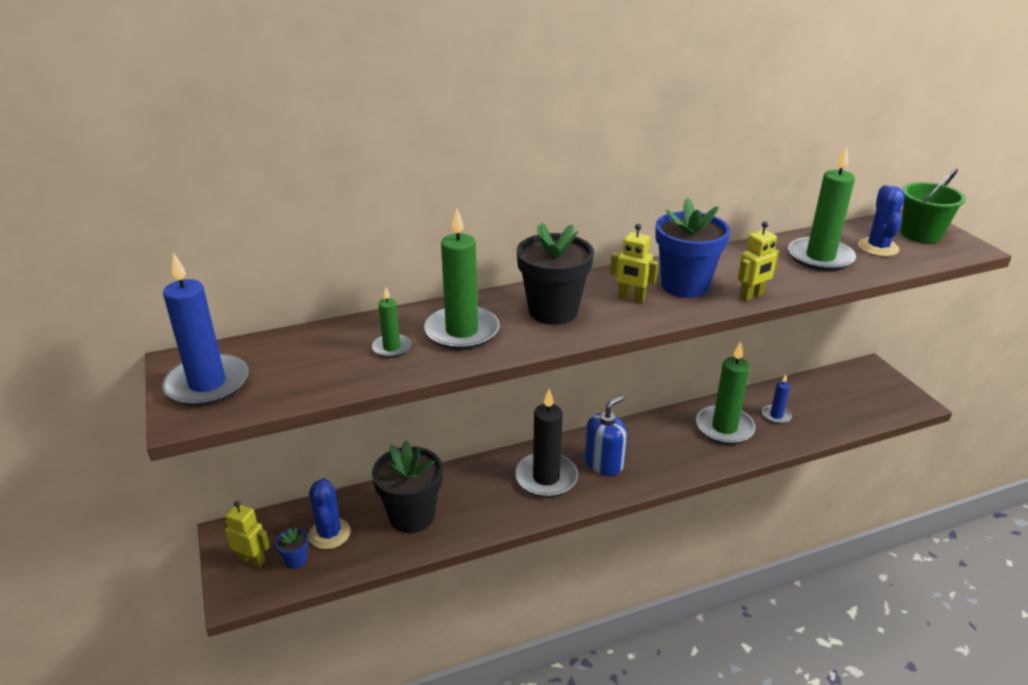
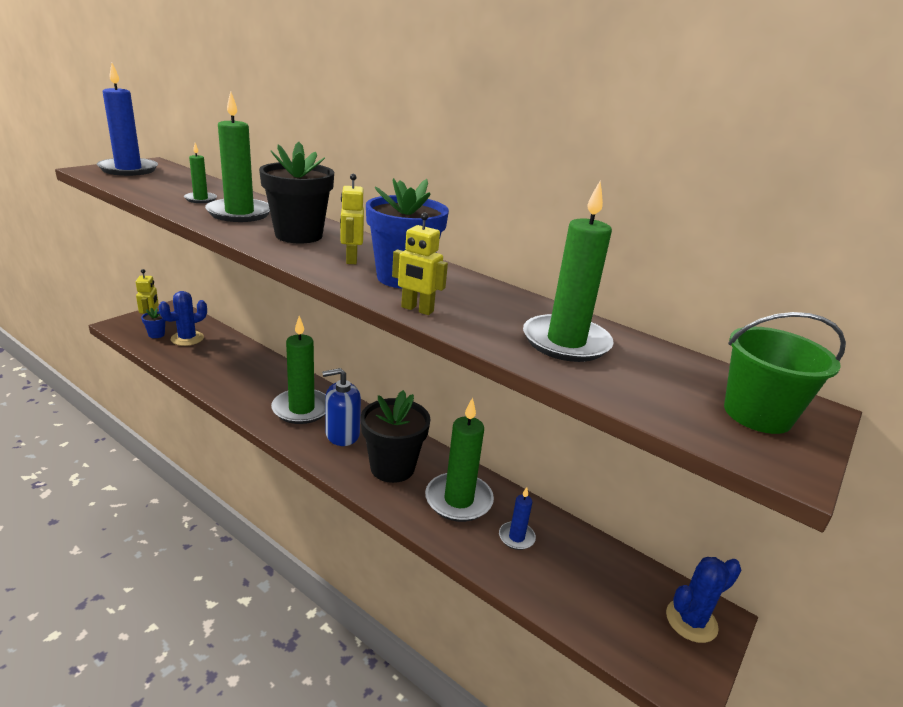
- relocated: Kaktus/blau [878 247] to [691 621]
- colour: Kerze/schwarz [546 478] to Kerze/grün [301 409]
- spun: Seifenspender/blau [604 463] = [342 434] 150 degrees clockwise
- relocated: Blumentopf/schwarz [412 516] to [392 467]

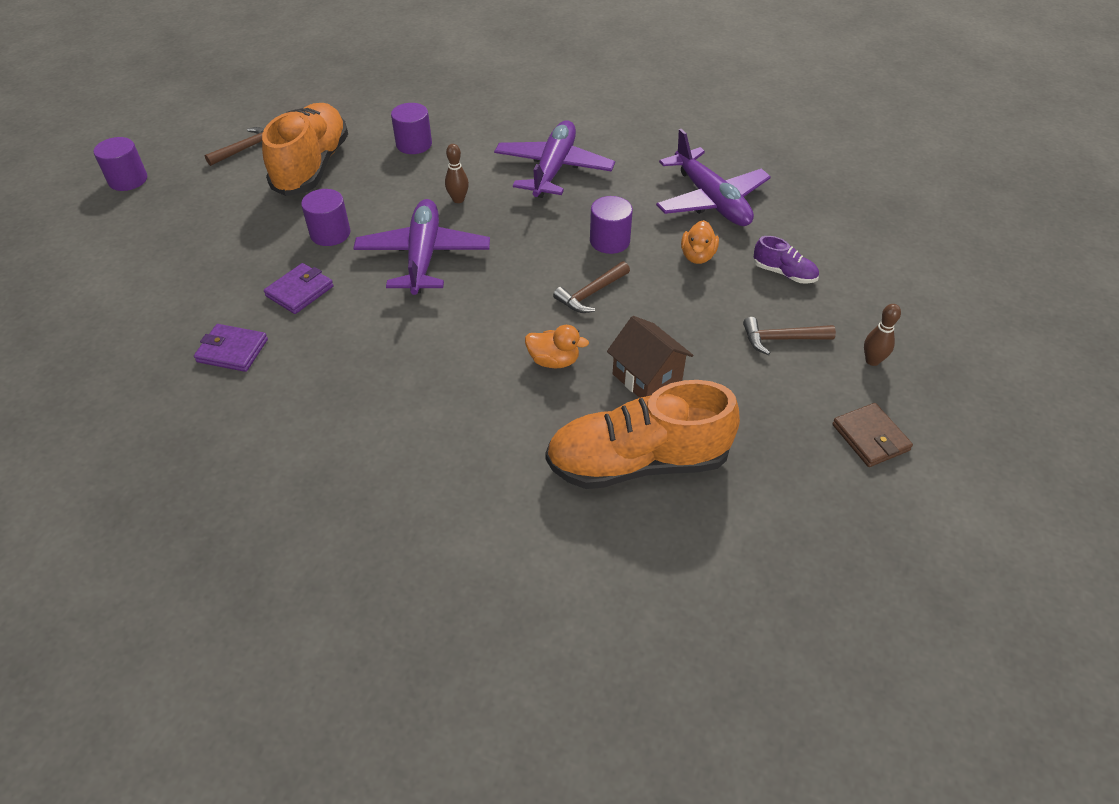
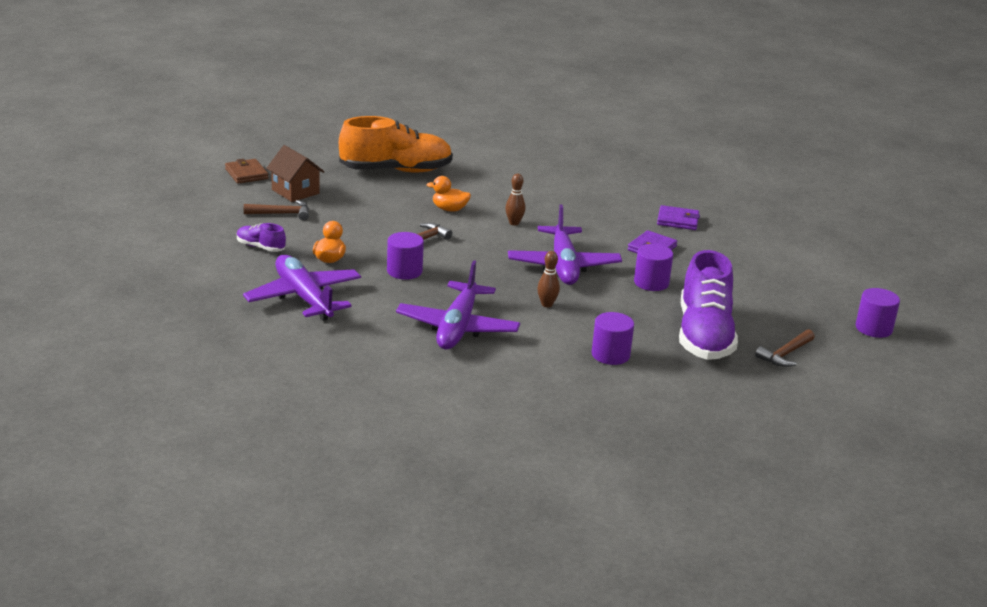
- colour: Schuh/orange [312 166] to Schuh/lila [704 336]
- relocated: Bowlingkegel/braun [872 360] to [514 223]
- relocated: Haus/braun [647 377] to [295 191]

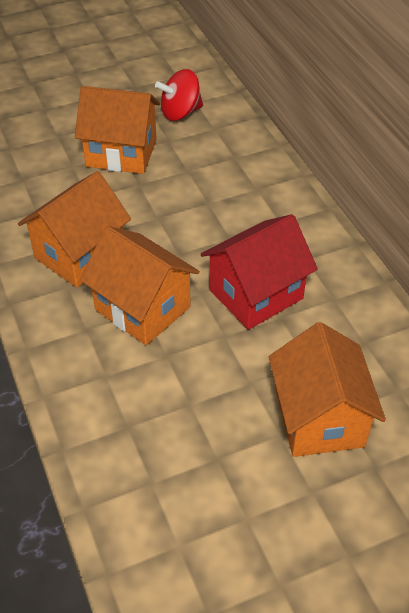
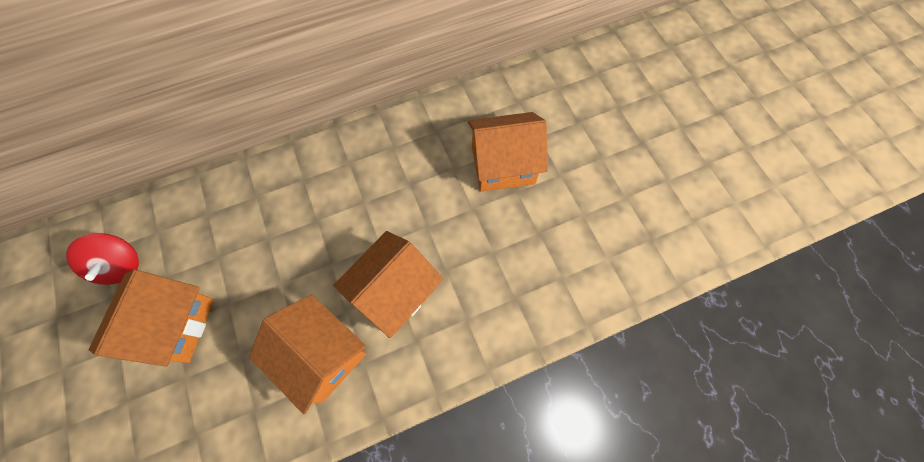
- missing: Haus/rot [256 294]

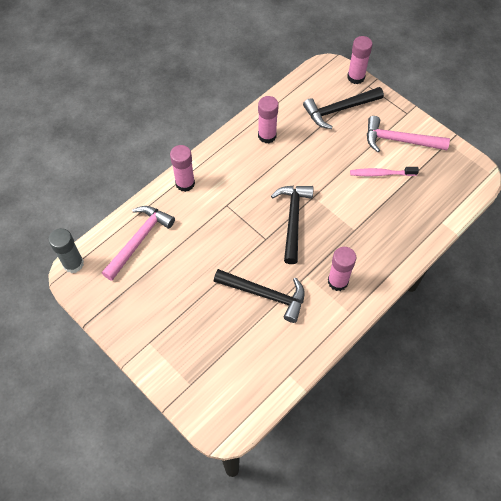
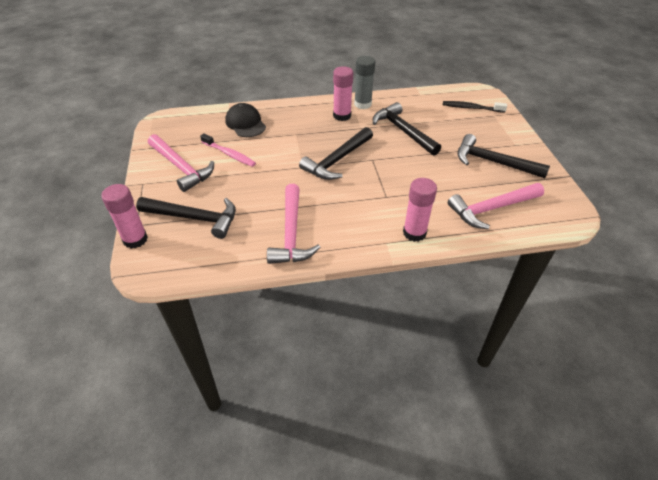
- exchanged: Klebestift/rosa [267 136] to Hammer/rosa [291 233]
- relocated: Klebestift/grau [73 264] to [362 104]
- appeared: Zahnbürste/schwarz [471 108]
- appeared: Kappe/schwarz [245 123]
- appeared: Hammer/schwarz [493 162]

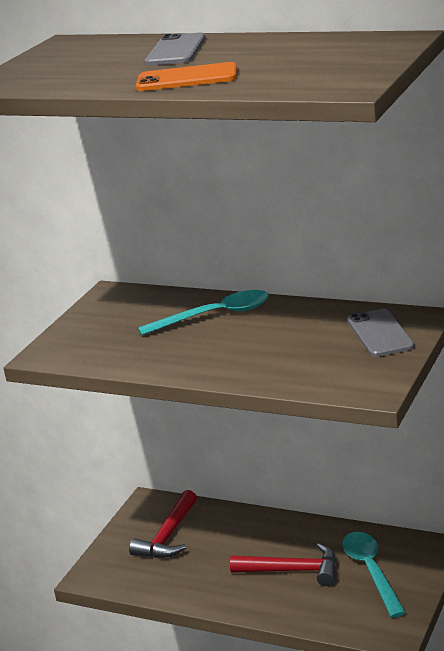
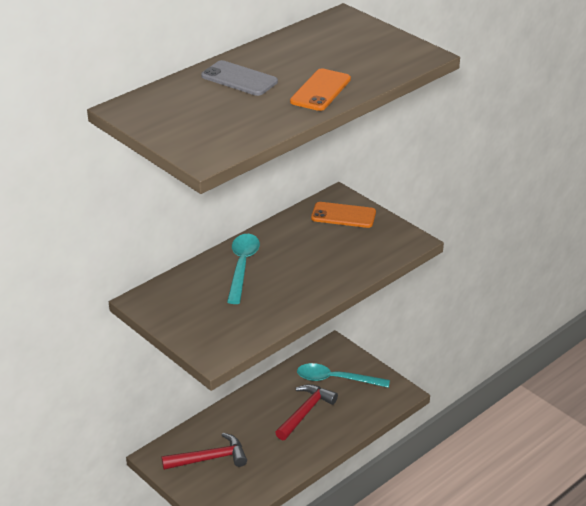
- colour: Handy/grau [380 334] to Handy/orange [343 215]
- spun: Hammer/rot [168 536] = [209 458] 60 degrees counterclockwise

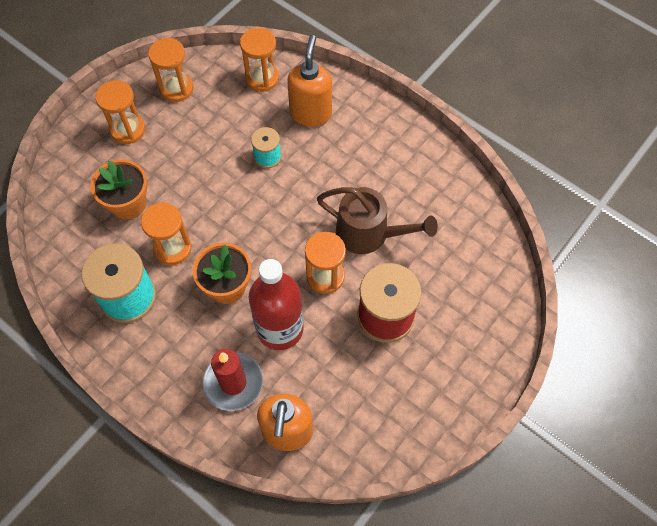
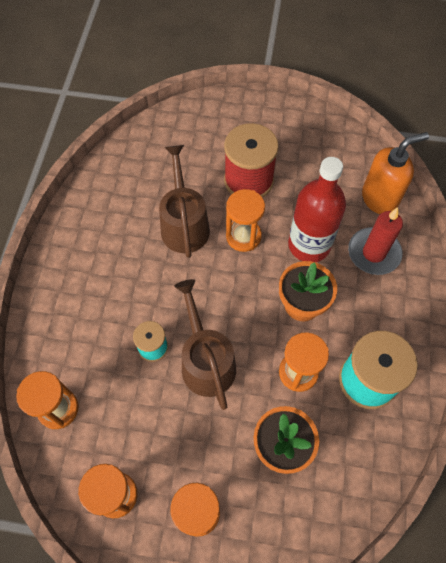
- missing: Seifenspender/orange [311 113]
- appeared: Gießkanne/braun [206 361]

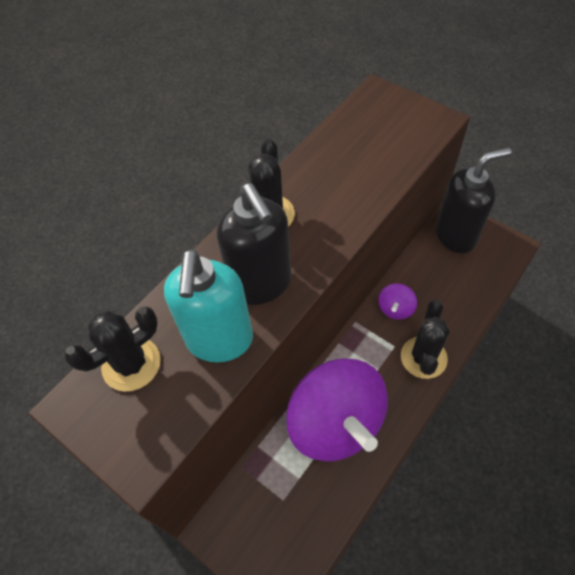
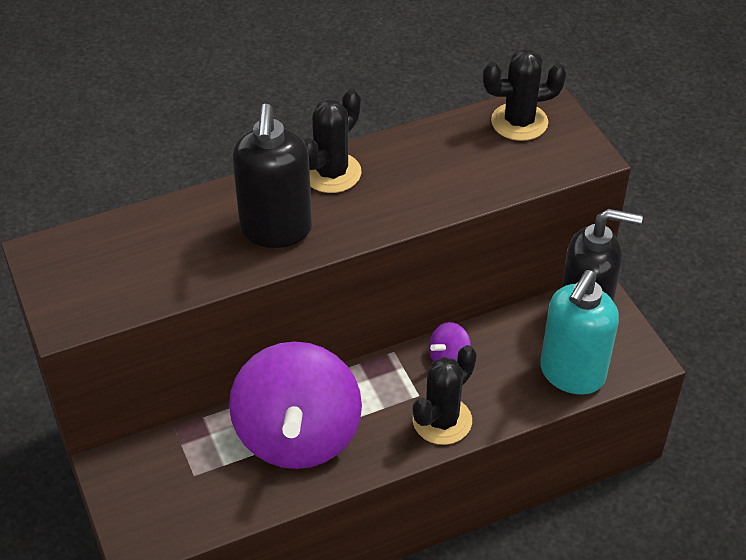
- relocated: Seifenspender/türkis [219 340] to [571 374]
- relocated: Kaktus/schwarz [131 364] to [519 122]

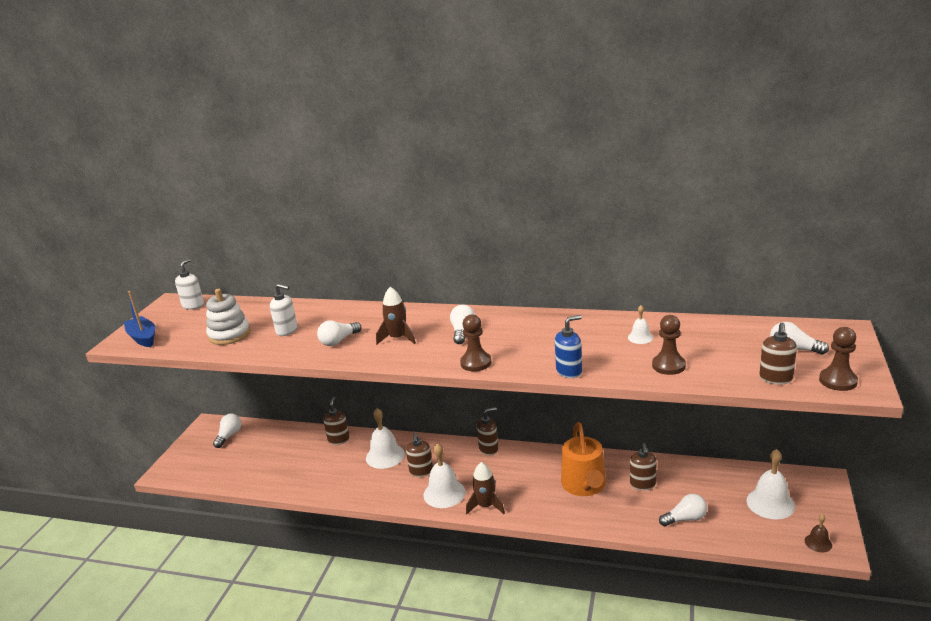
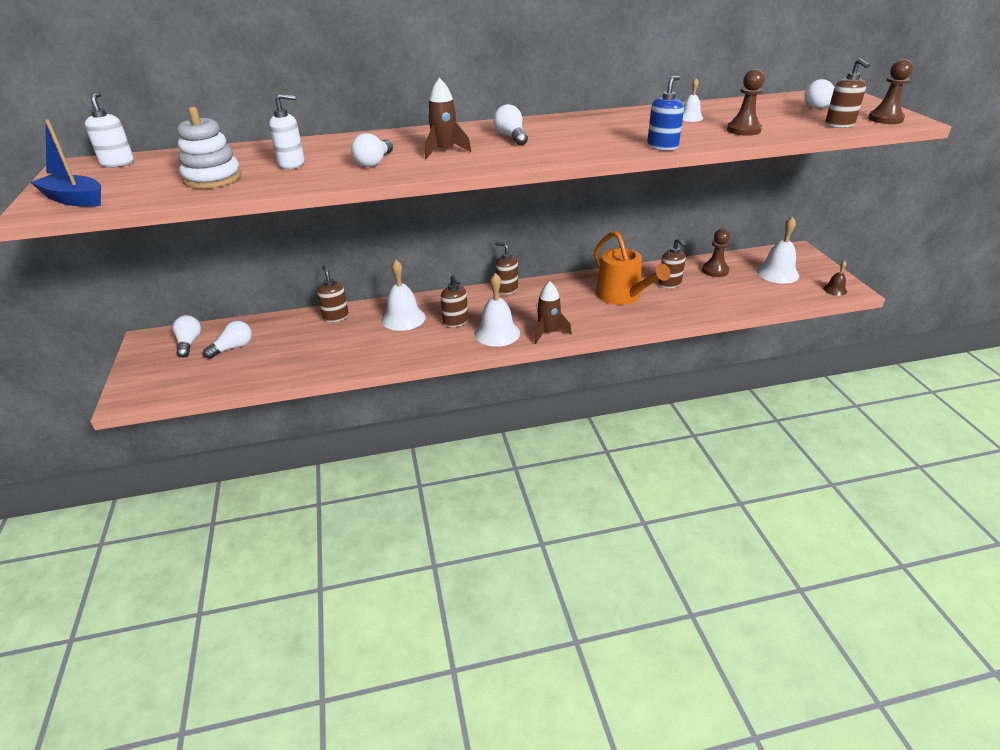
- relocated: Bauer/braun [476 363] to [715 270]
- spun: Seifenspender/braun [489 449] = [507 289] 90 degrees counterclockwise
- relocated: Glühbirne/weiß [685 519] to [233 348]

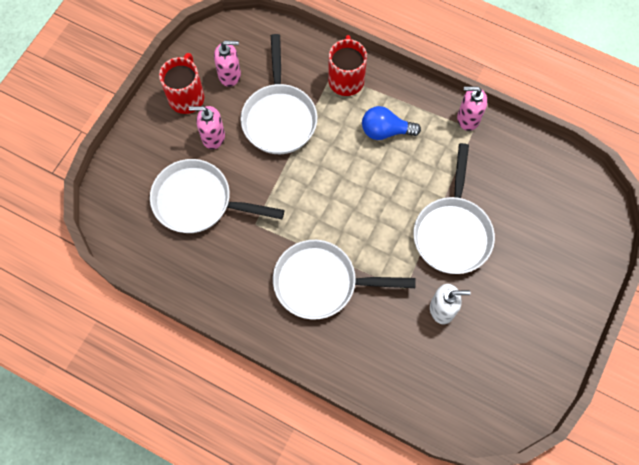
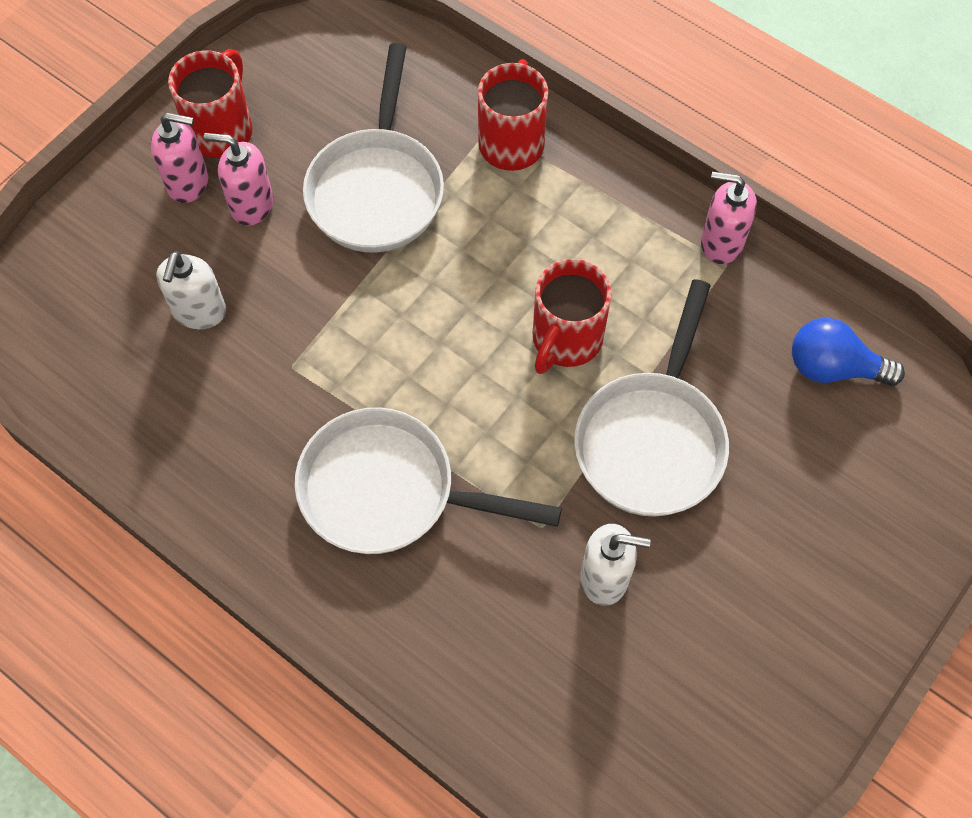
- relocated: Seifenspender/rosa [230 75] to [188 182]
- relocated: Glühbirne/blau [385 131] to [833 368]
- exchanged: Pfanne/weiß [199 201] to Seifenspender/weiß [199 312]
- appeared: Tasse/rot [565 340]

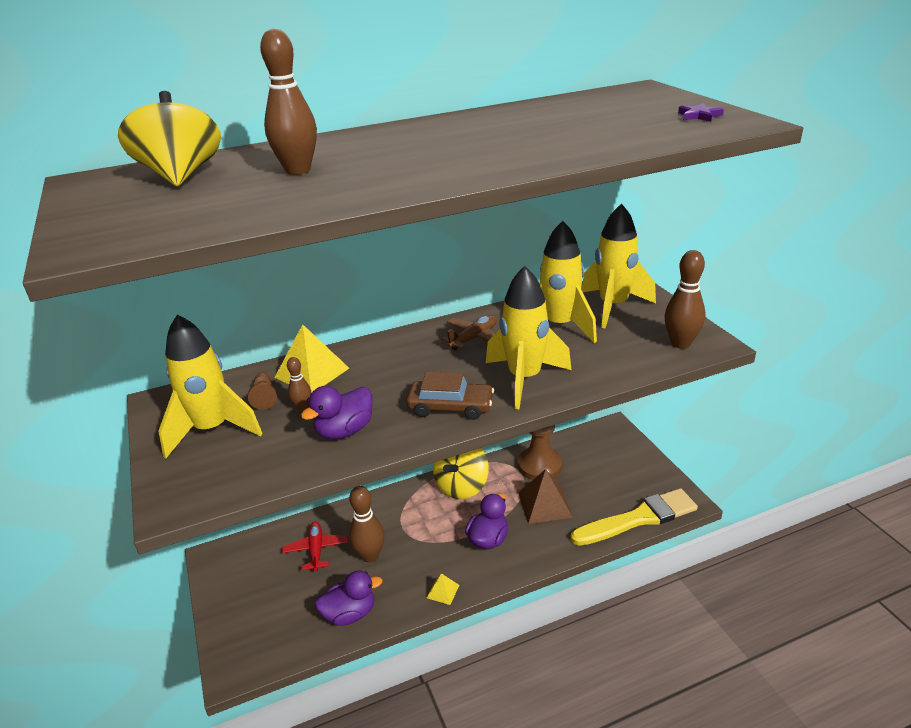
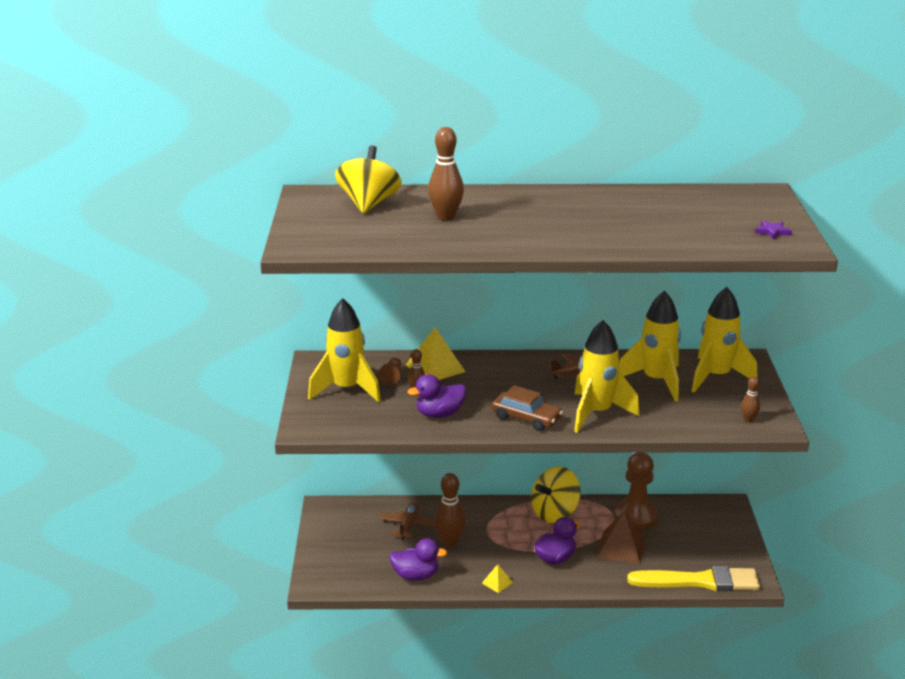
- size: Bowlingkegel/braun [680 343] = [748 419] x0.55
- colour: Flugzeug/rot [316 550] to Flugzeug/braun [408 525]

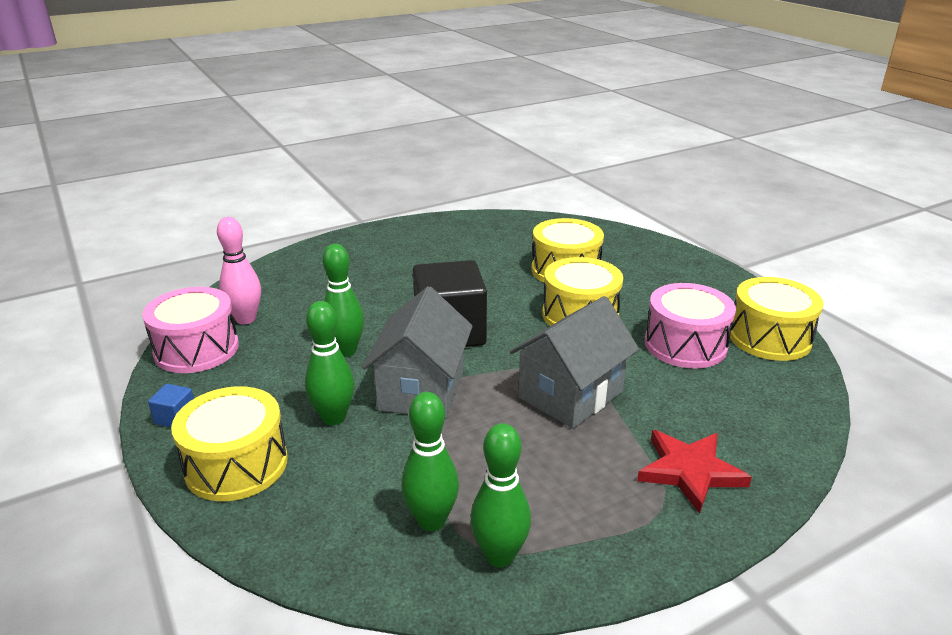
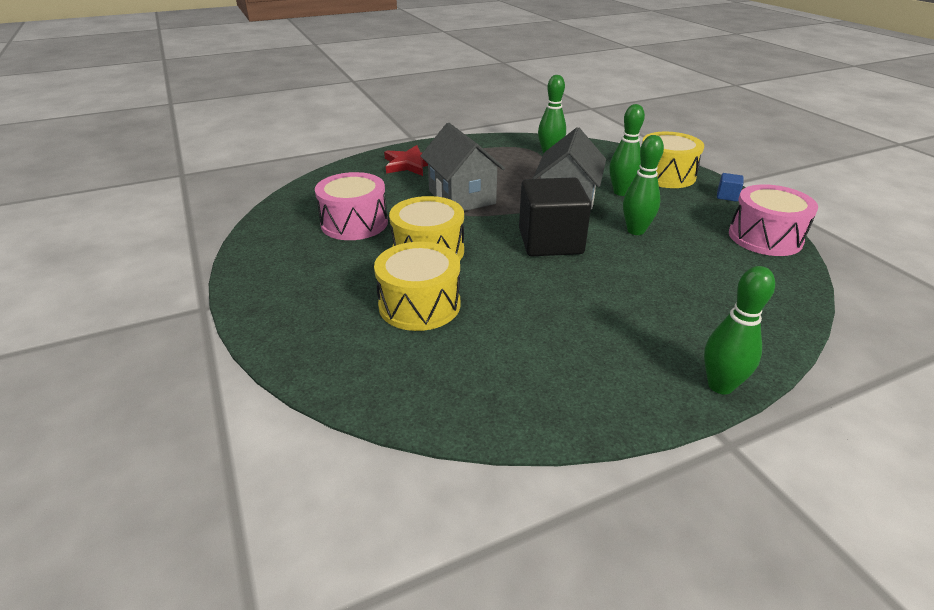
- missing: Bowlingkegel/rosa [245 319]
- missing: Trommel/gelb [769 338]
- spun: Haus/grau [570 394] = [461 197] 75 degrees counterclockwise
- relocated: Bowlingkegel/grün [499 556] to [720 385]

